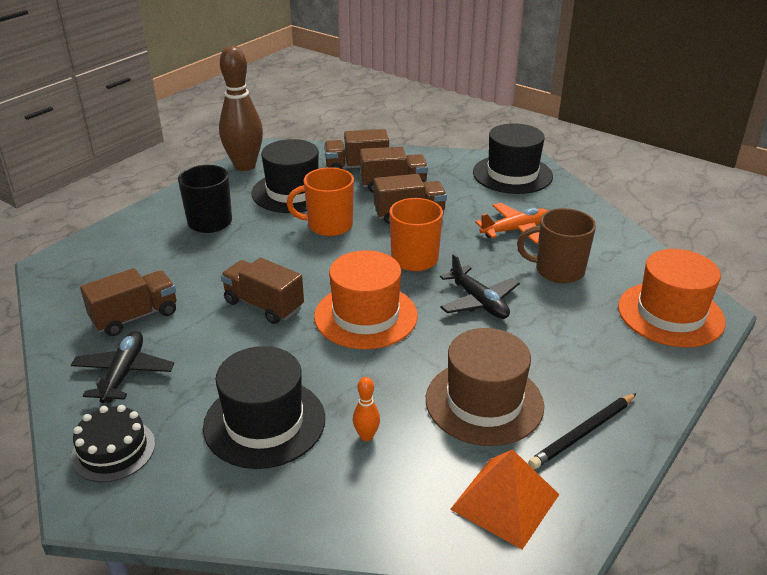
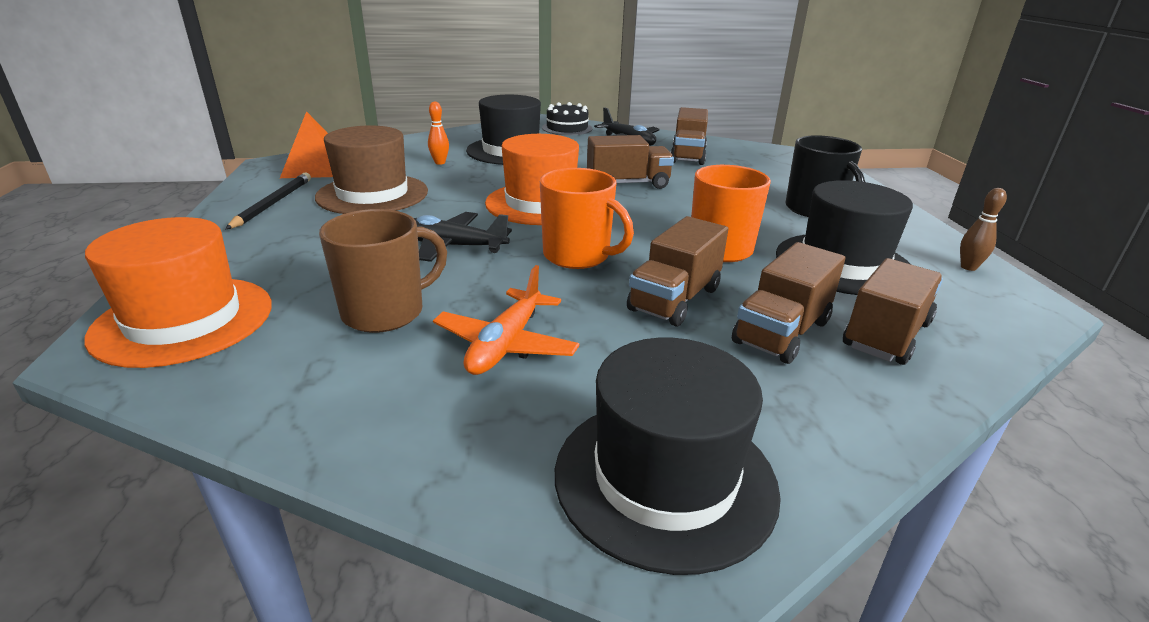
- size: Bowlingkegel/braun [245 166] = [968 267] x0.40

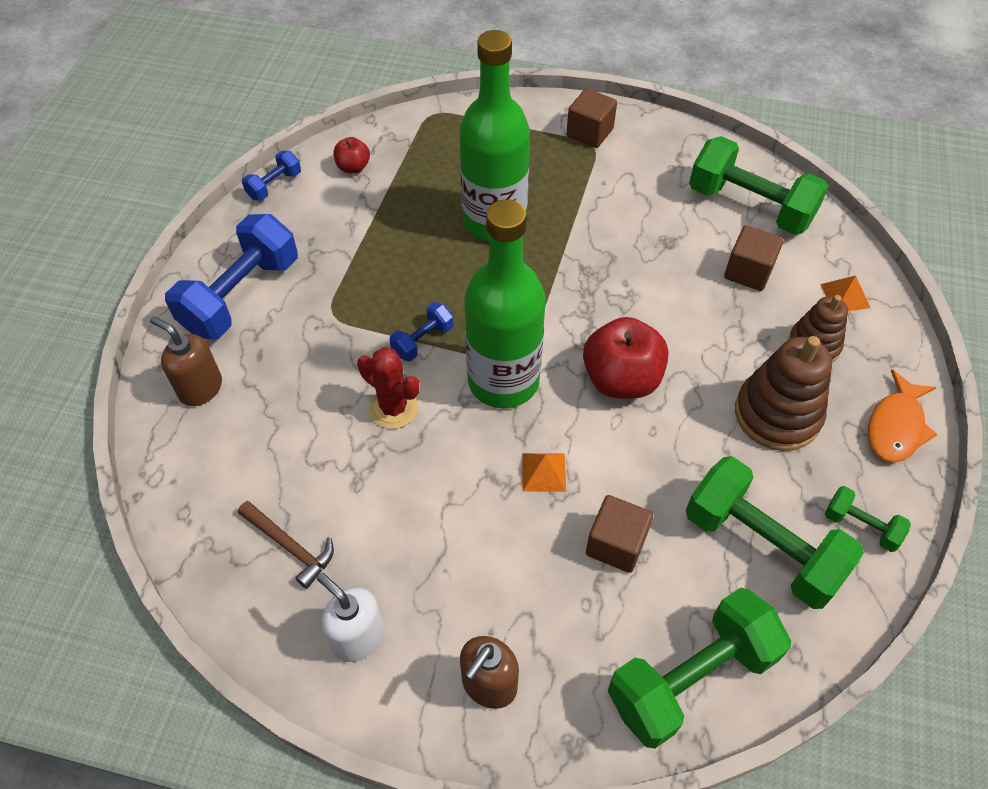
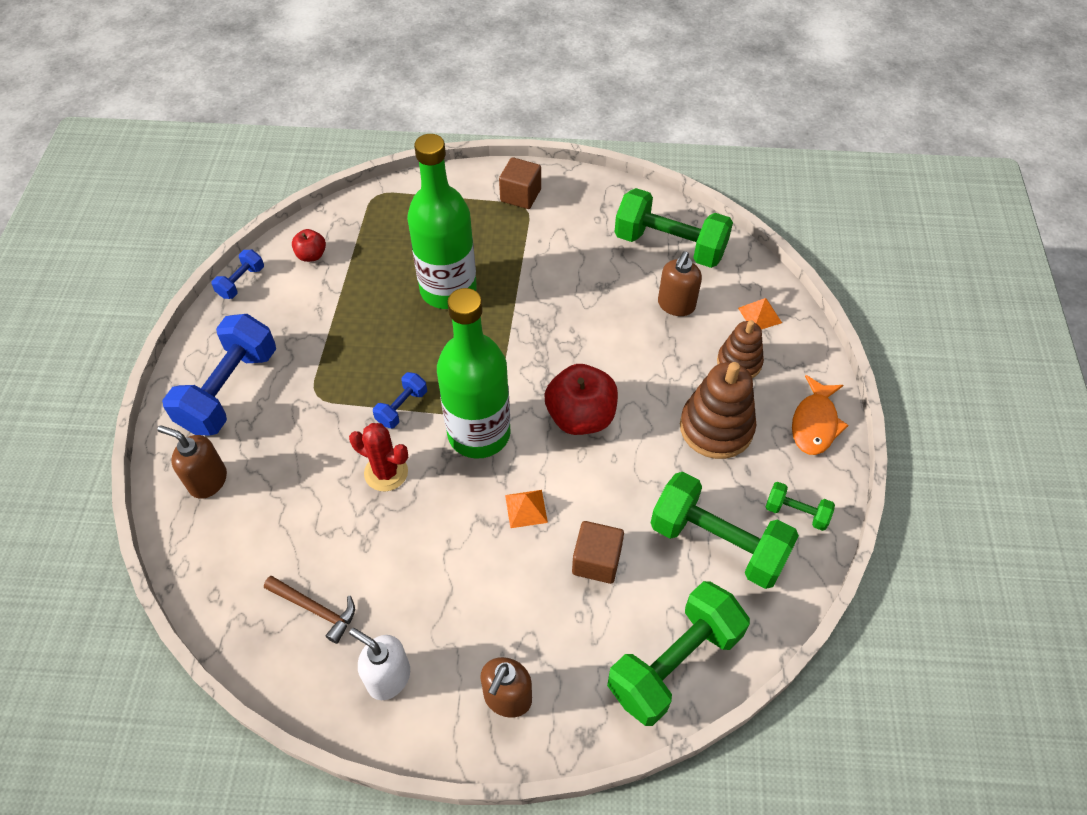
- exchanged: Kubus/braun [748 272] to Seifenspender/braun [676 305]

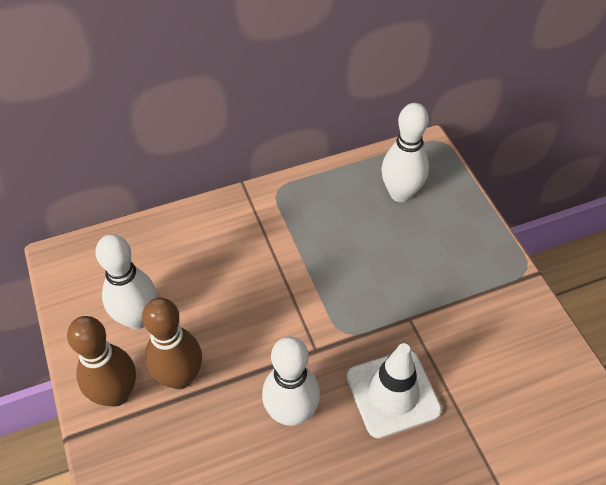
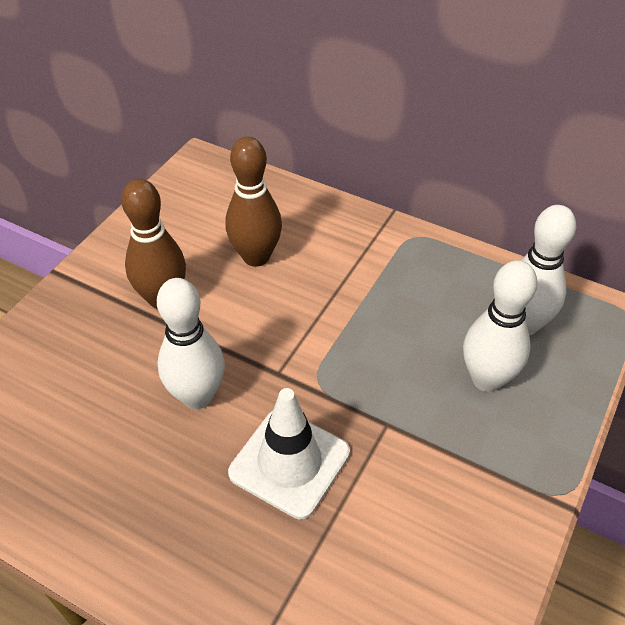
- relocated: Bowlingkegel/weiß [137 318] to [486 379]
- relocated: Bowlingkegel/braun [116 394] to [256 257]

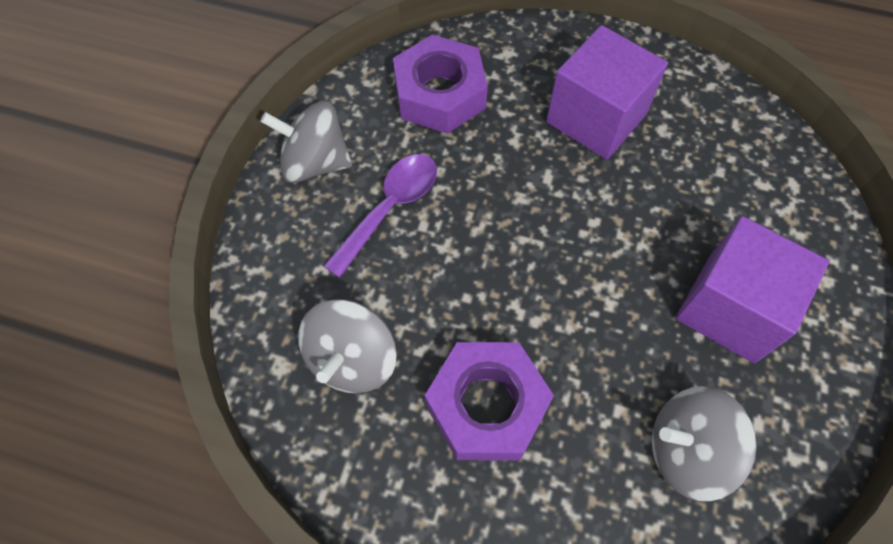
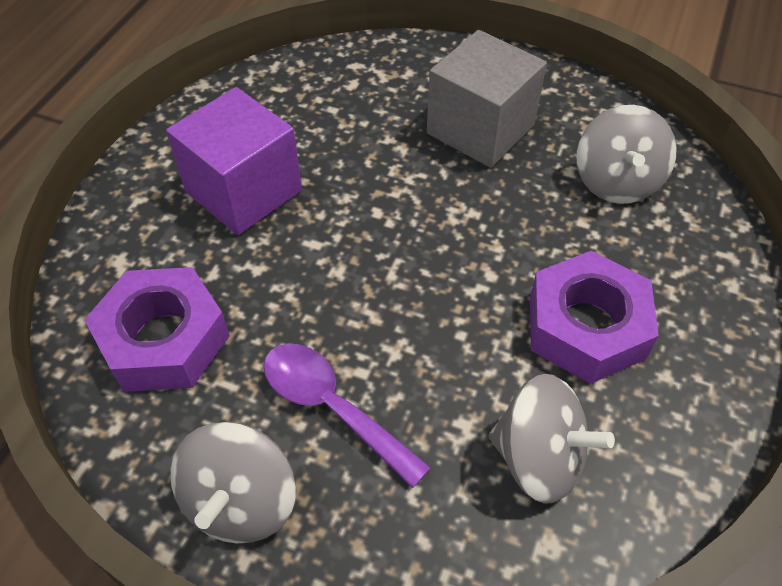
- colour: Kubus/lila [731 308] to Kubus/grau [480 129]

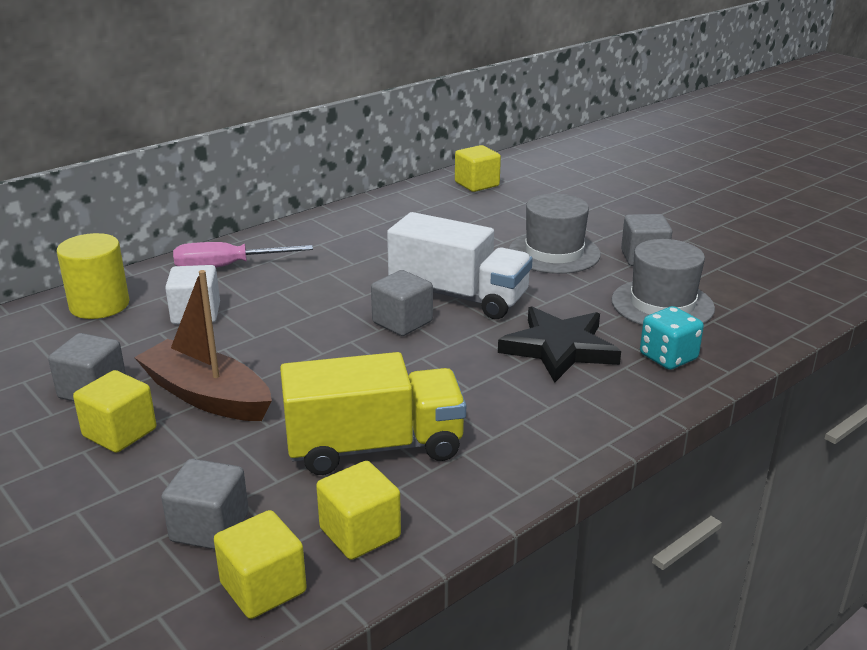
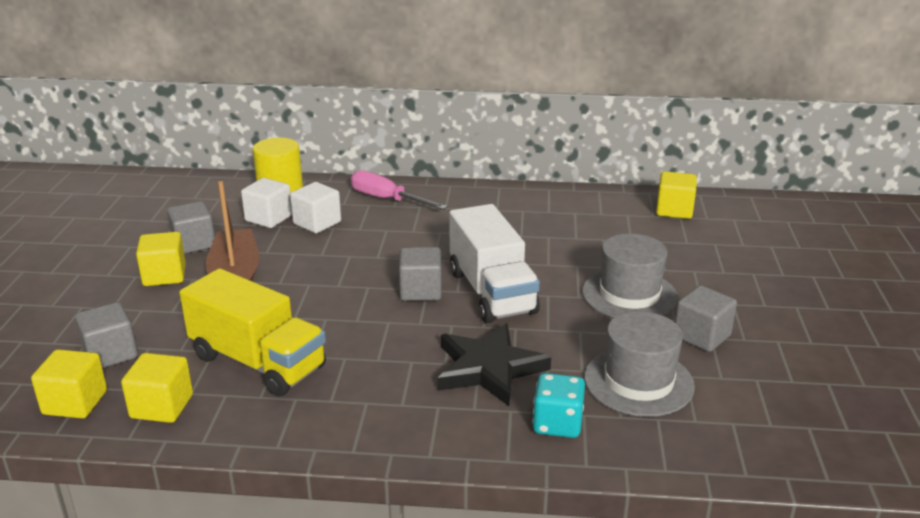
- appeared: Kubus/weiß [269 218]

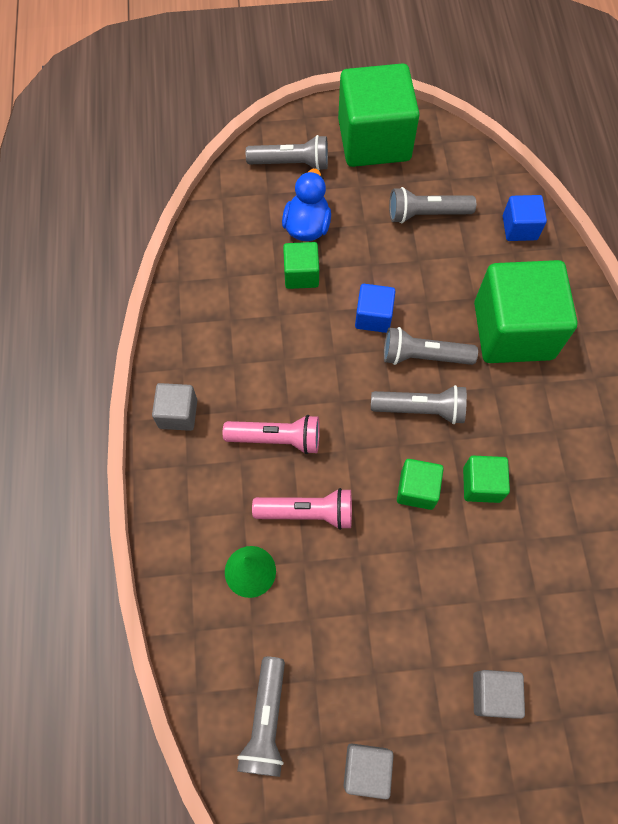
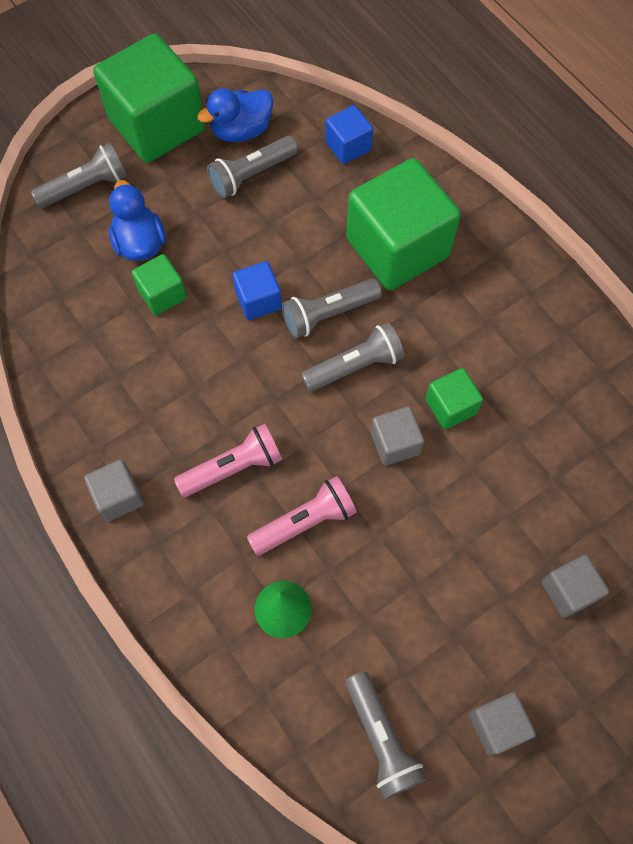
- colour: Kubus/grün [417 489] to Kubus/grau [395 443]
- appeared: Ente/blau [241 130]

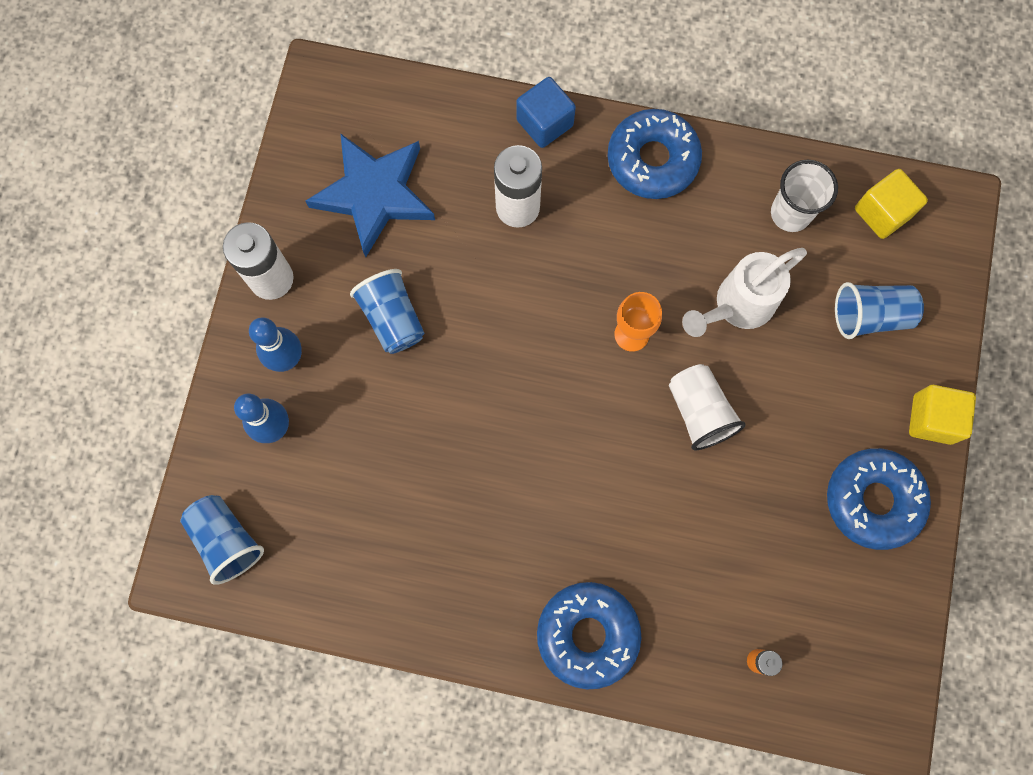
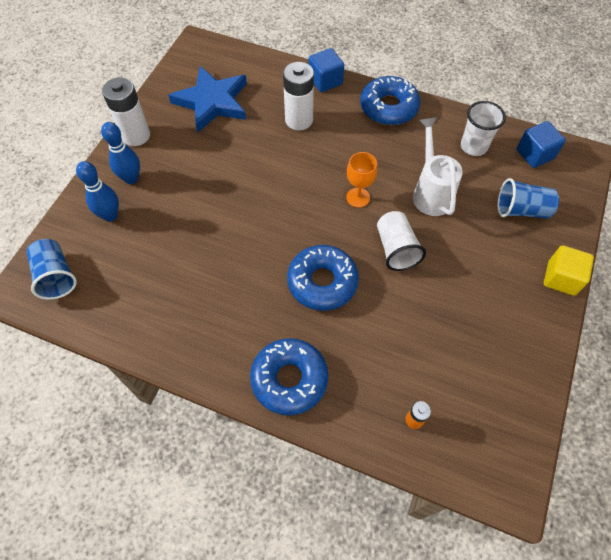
- colour: Kubus/gelb [882 212] to Kubus/blau [535 154]
- spun: Gießkanne/weiß [736 306] = [430 192] 105 degrees clockwise
- missing: Becher/blau [392 318]
- relocated: Donut/blau [873 500] to [322 282]

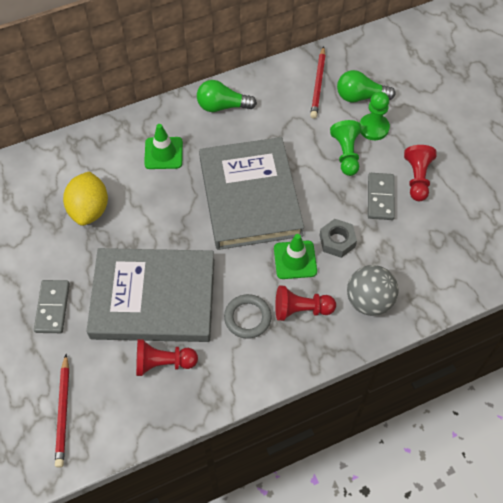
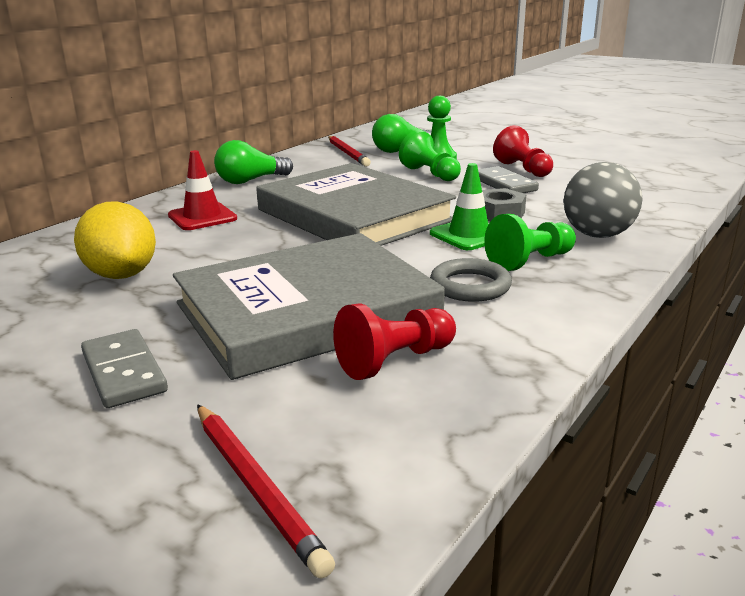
- colour: Leitkegel/grün [163 153] to Leitkegel/rot [202 217]
- colour: Bauer/rot [301 309] to Bauer/grün [530 261]

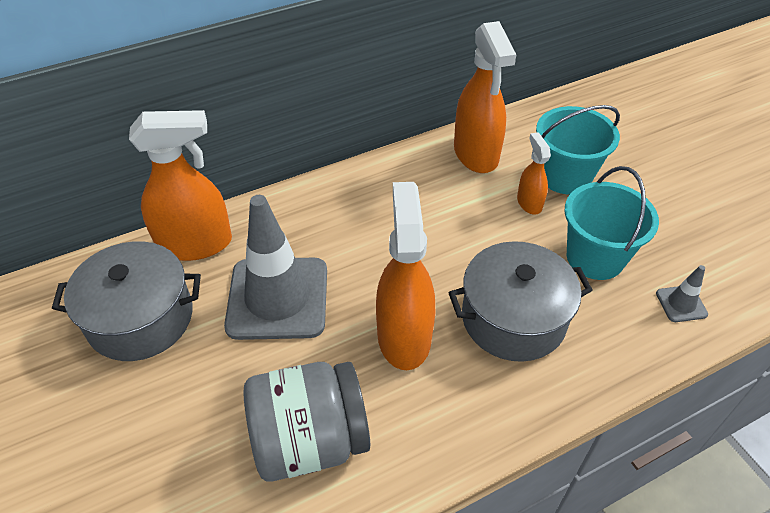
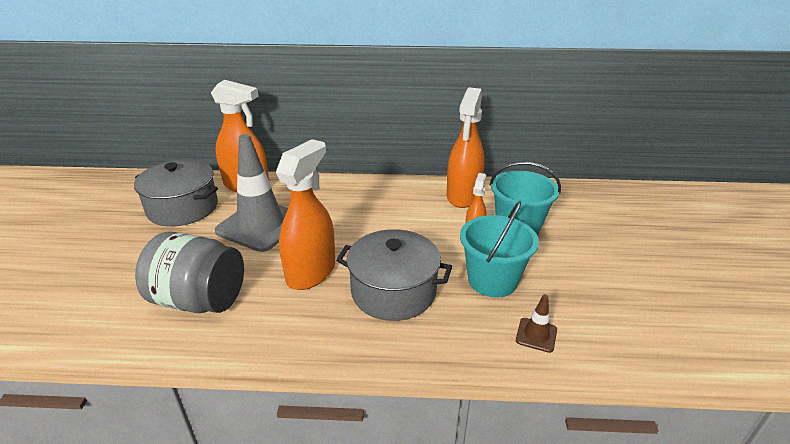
- colour: Leitkegel/grau [681 304] to Leitkegel/braun [536 335]

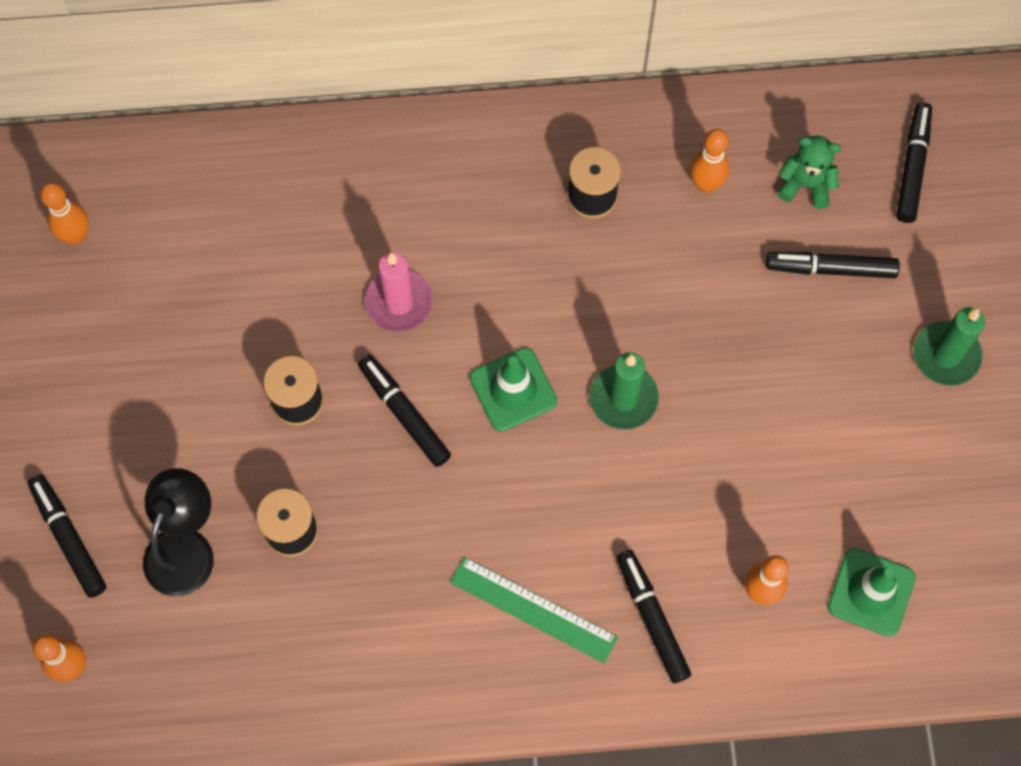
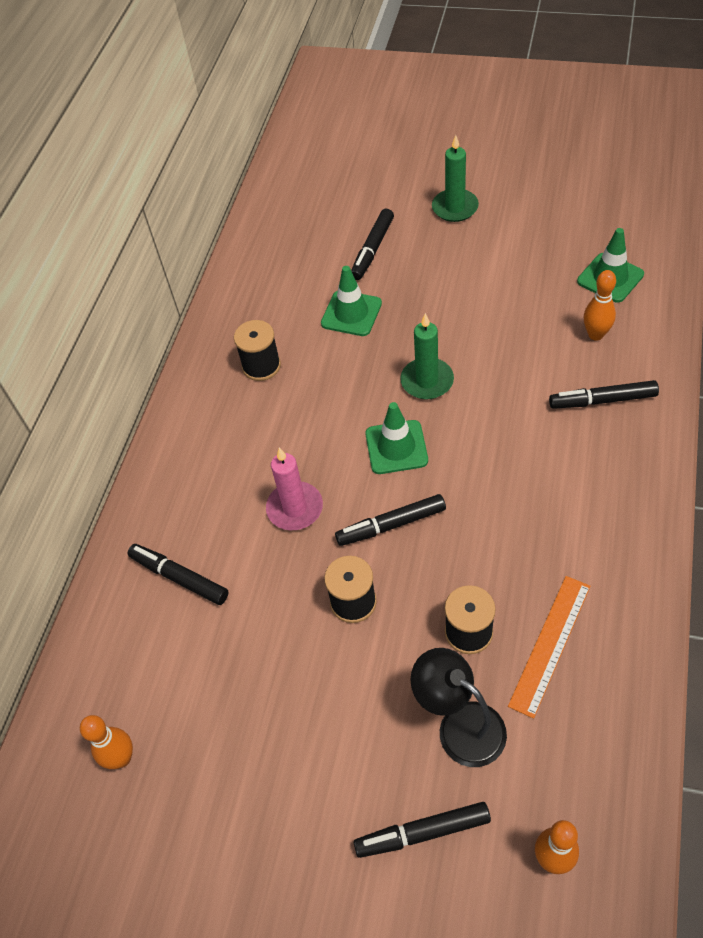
- relocated: Filzstift/schwarz [912 167] to [179 578]
- missing: Bowlingkegel/orange [705 184]
- missing: Teddybär/grün [805 185]
- missing: Lineal/grün [533 610]
- appeared: Leitkegel/grün [351 313]
- appeared: Lineal/orange [550 644]

